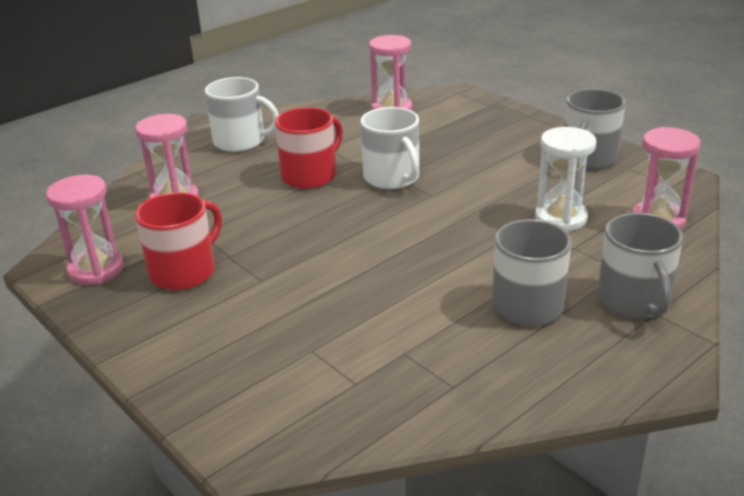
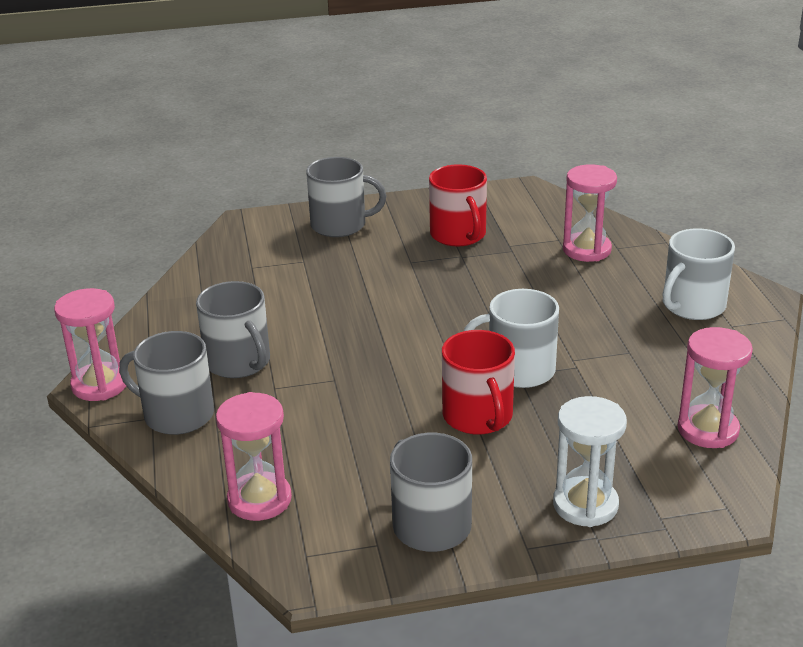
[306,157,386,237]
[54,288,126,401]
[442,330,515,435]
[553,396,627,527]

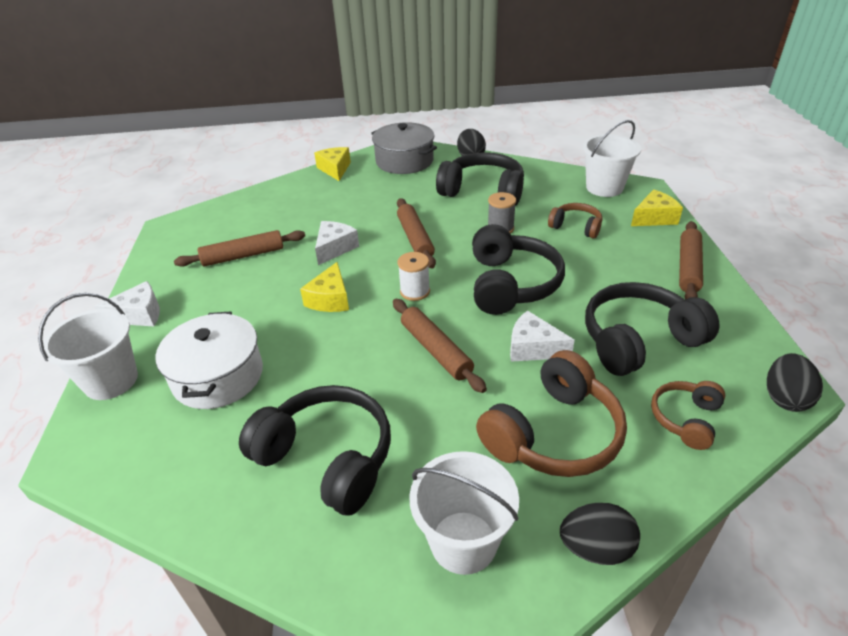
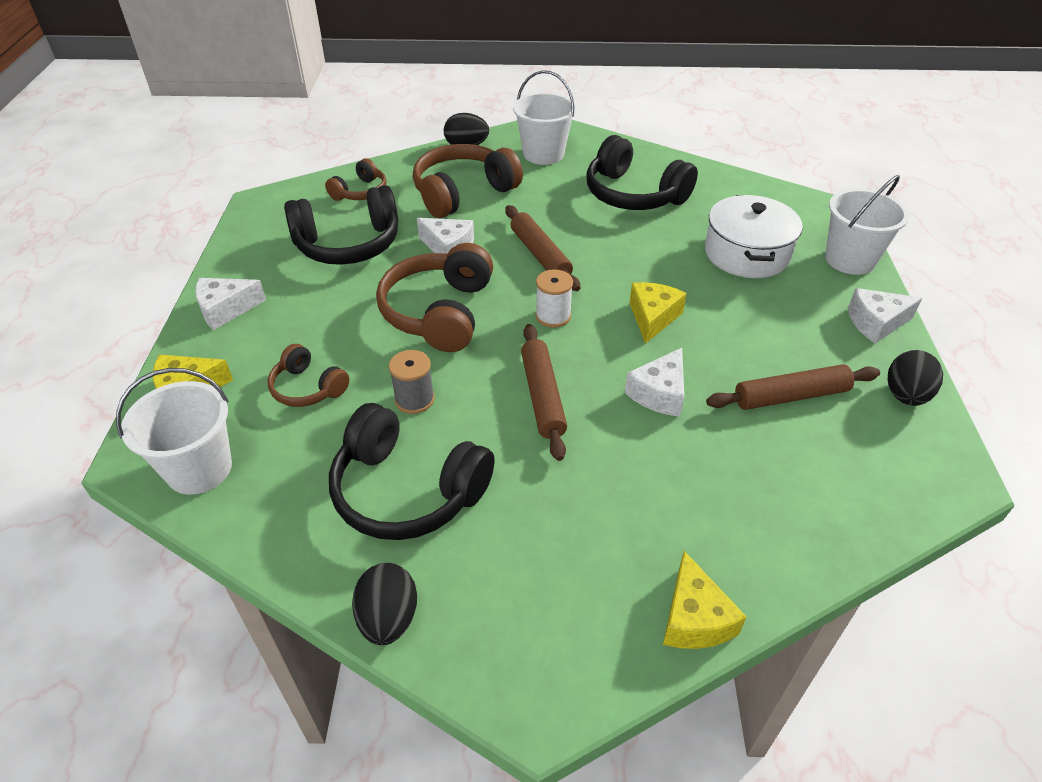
[371,122,437,174] (first image)
[888,350,943,406]
[195,278,266,330]
[376,243,493,352]

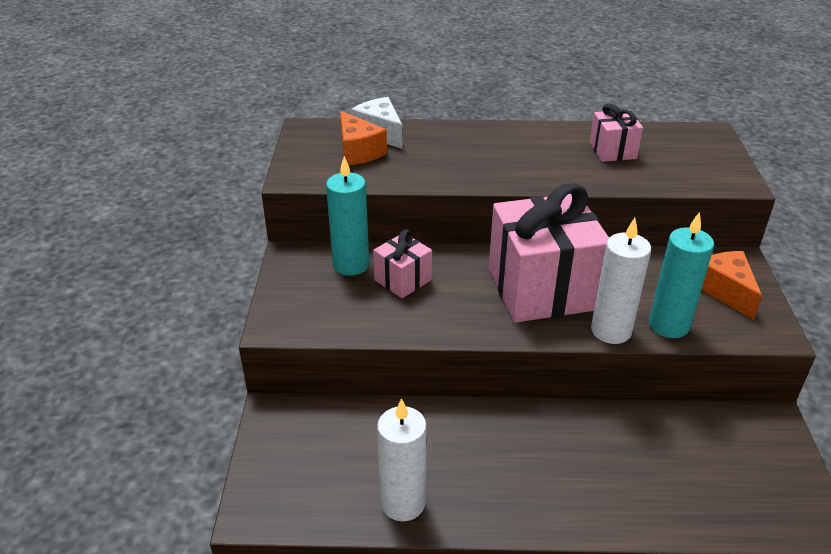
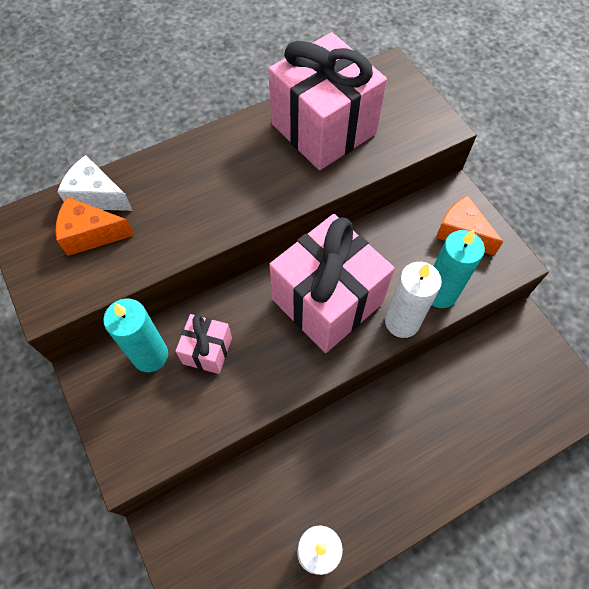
[55,197,134,256]
[269,32,387,170]

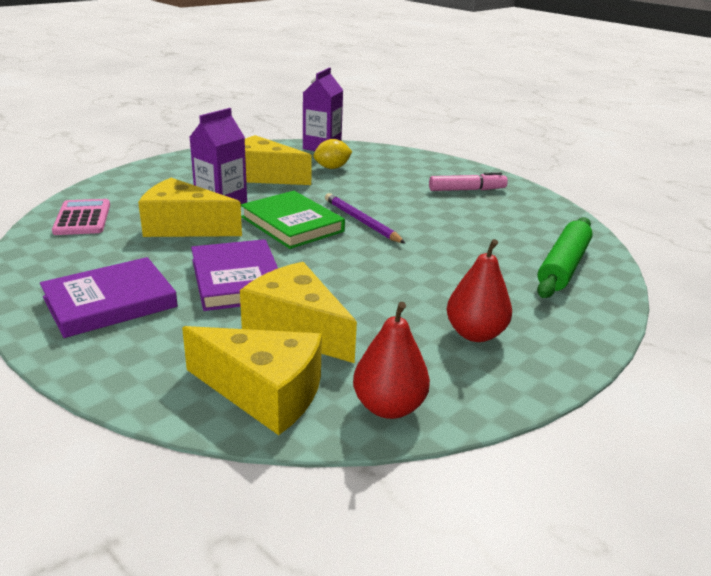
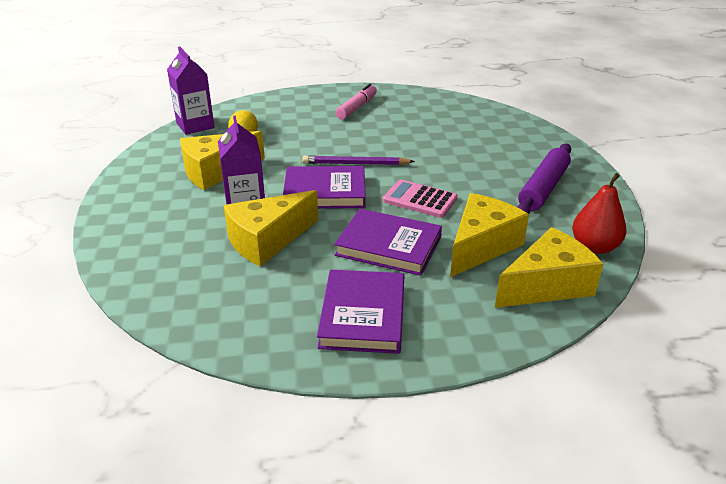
[537,217,593,298] (first image)
[383,180,458,218]
[517,144,571,214]
[283,166,366,209]
[450,193,529,277]

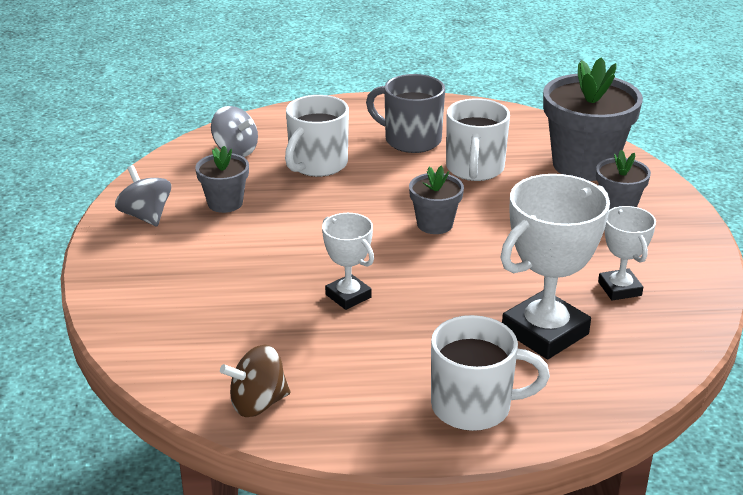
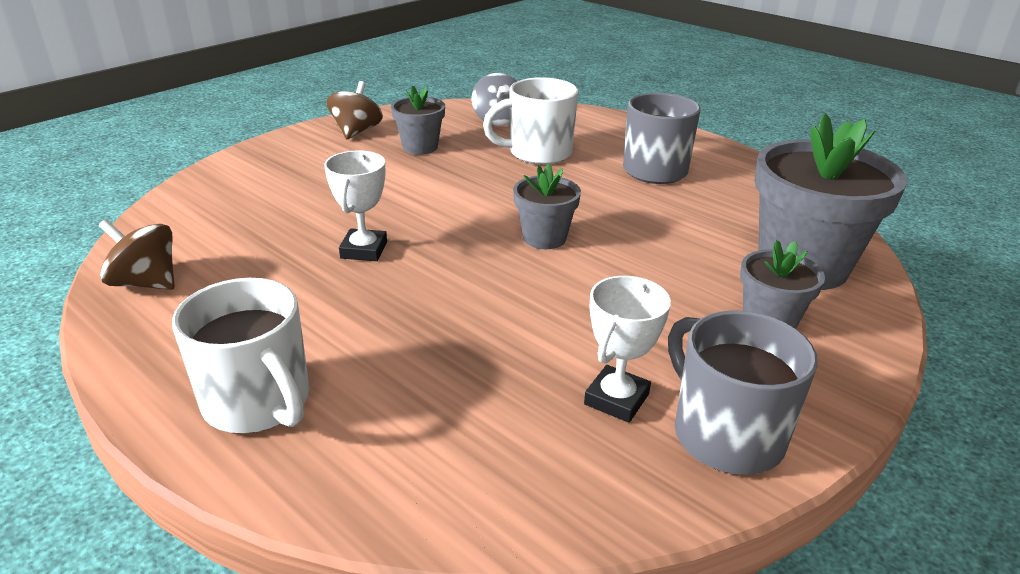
[446,98,510,181] (first image)
[500,174,610,359] (first image)
[668,310,818,475]
[327,81,383,139]

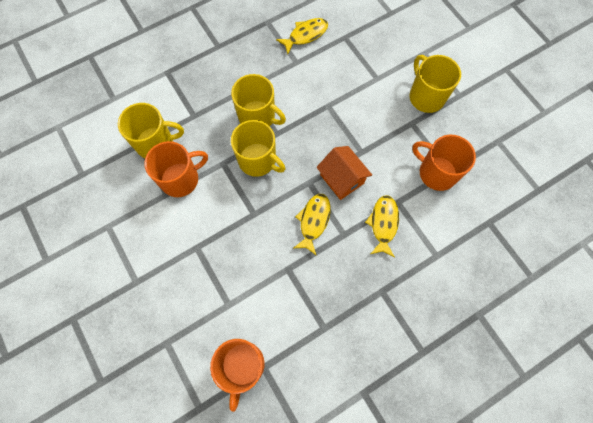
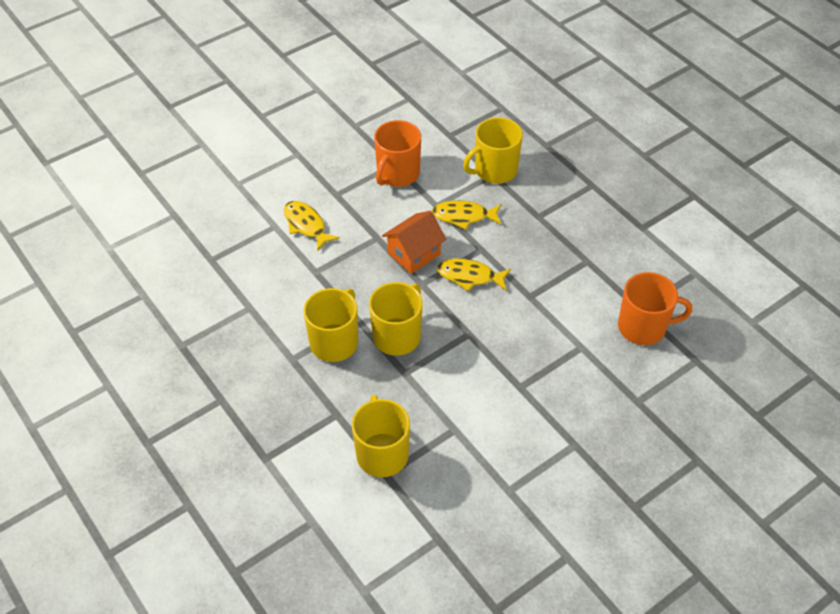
[144,141,208,197] (first image)
[284,201,340,251]
[463,117,523,184]

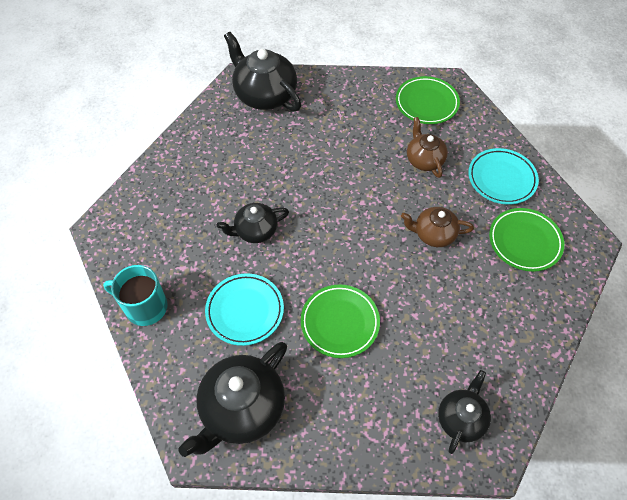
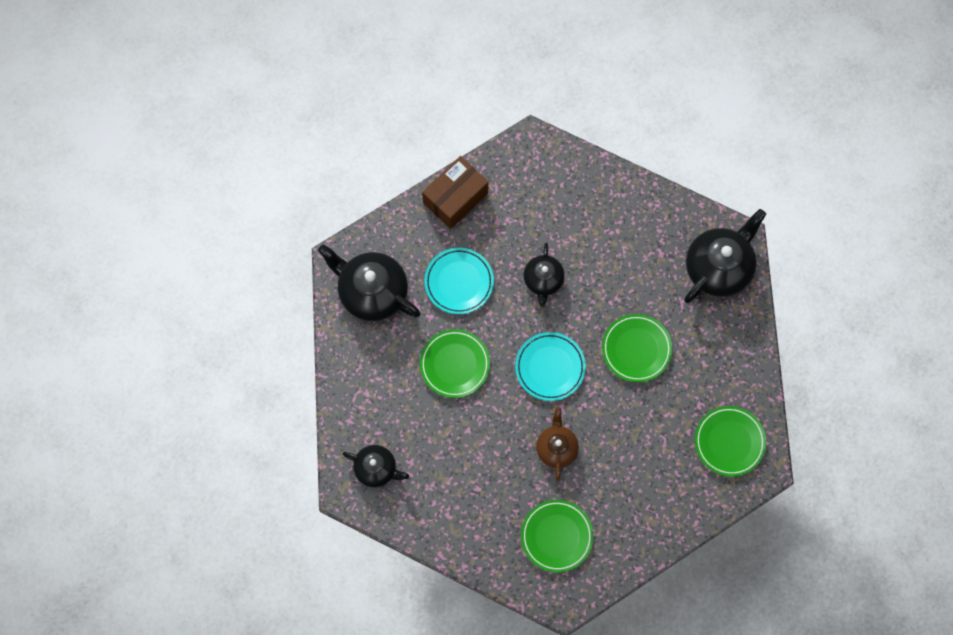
[407,117,448,178] (first image)
[602,314,672,382]
[515,332,586,401]
[422,156,489,229]
[523,243,565,307]

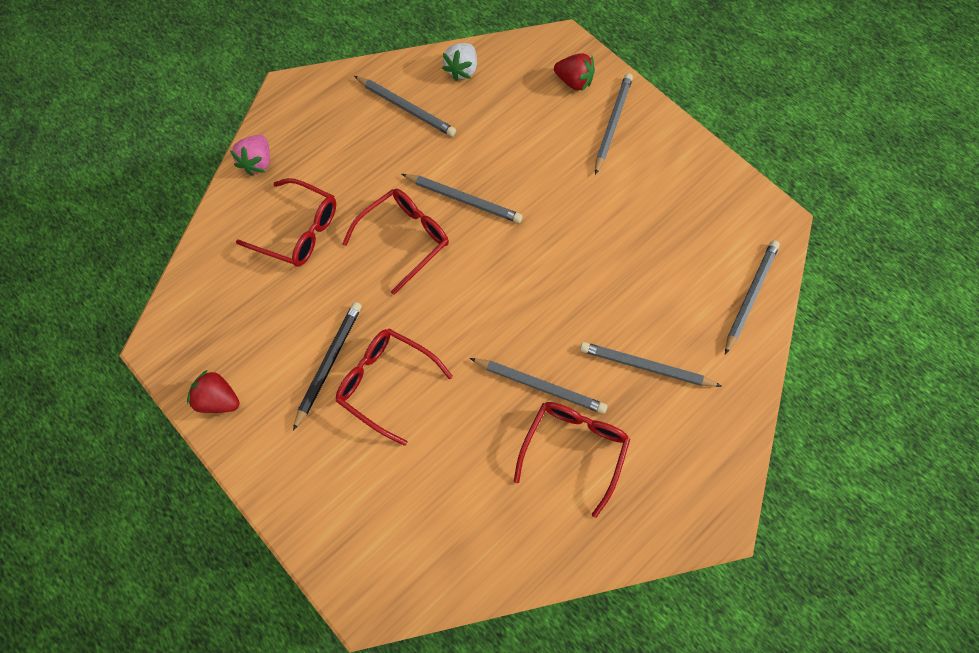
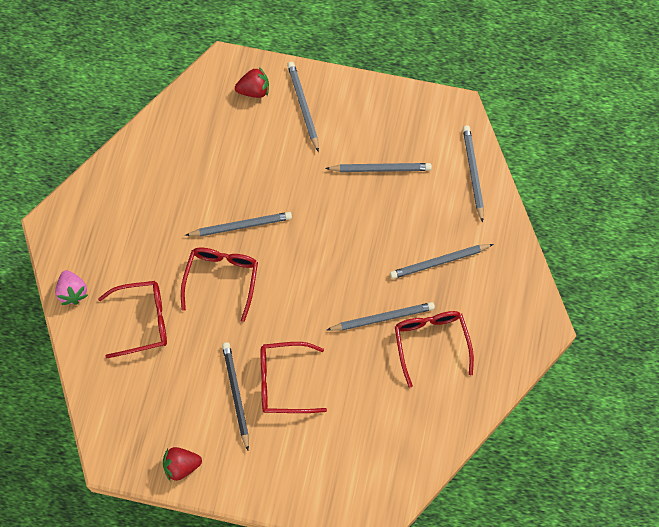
[442,43,477,81] (first image)
[325,163,432,172]

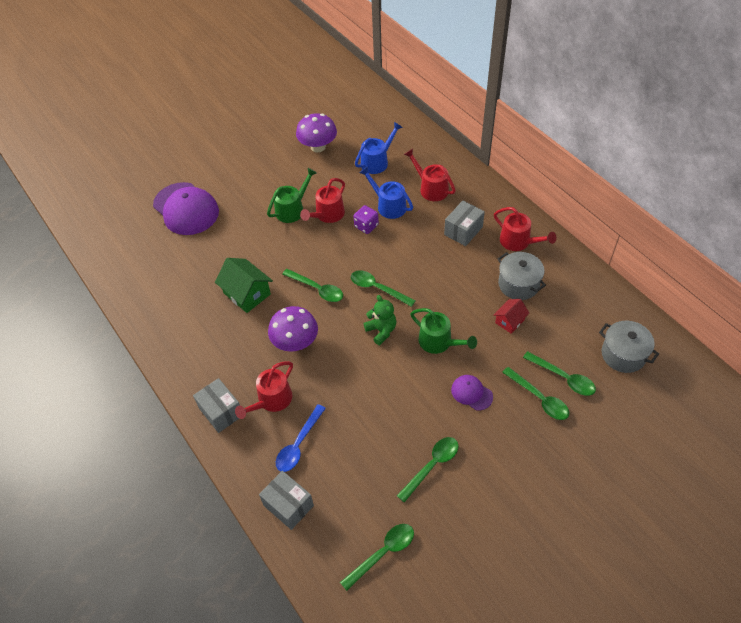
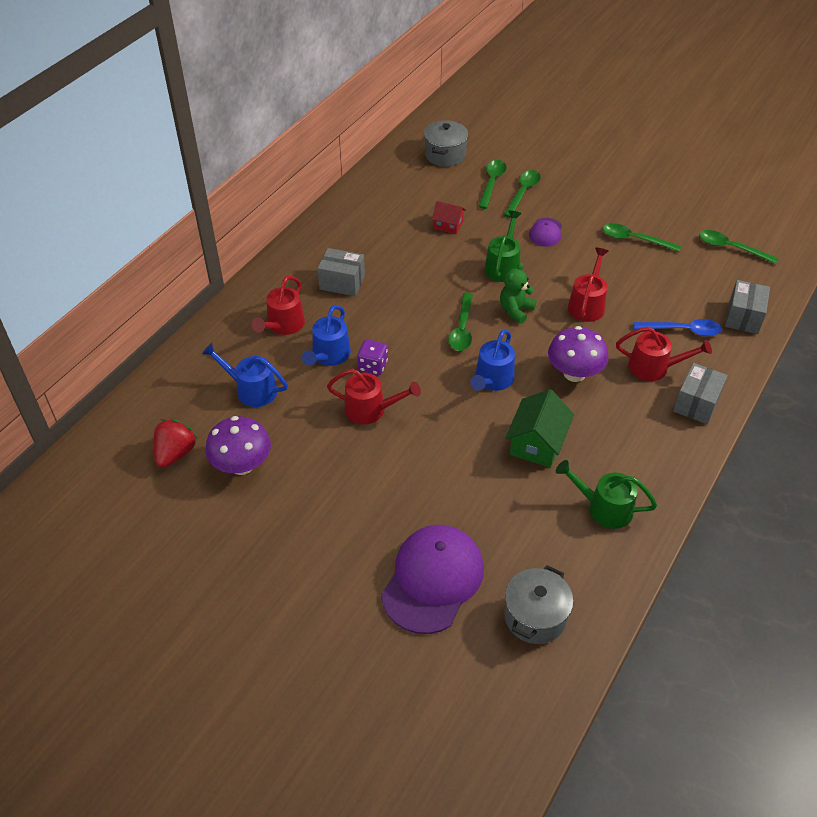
[153,419,198,468]
[556,460,657,529]
[568,248,609,322]
[504,565,573,644]
[470,329,515,391]

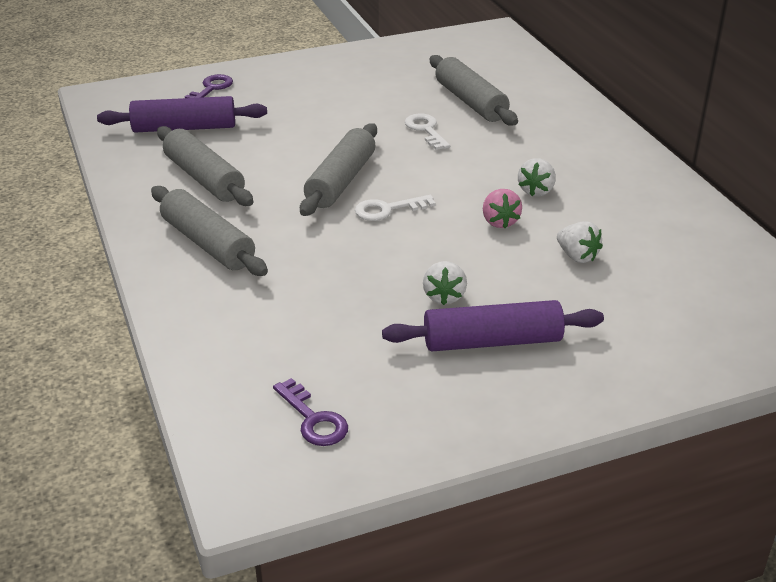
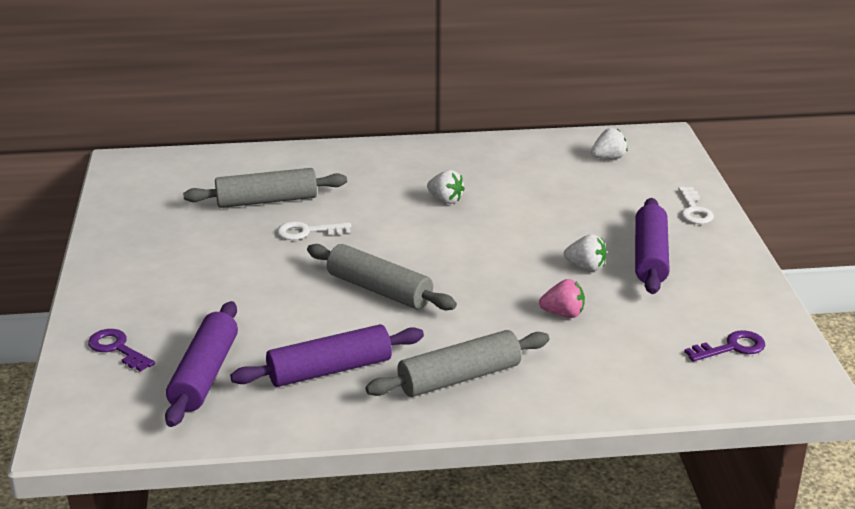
[678,187,714,224]
[539,279,585,318]
[591,128,628,159]
[230,324,424,387]

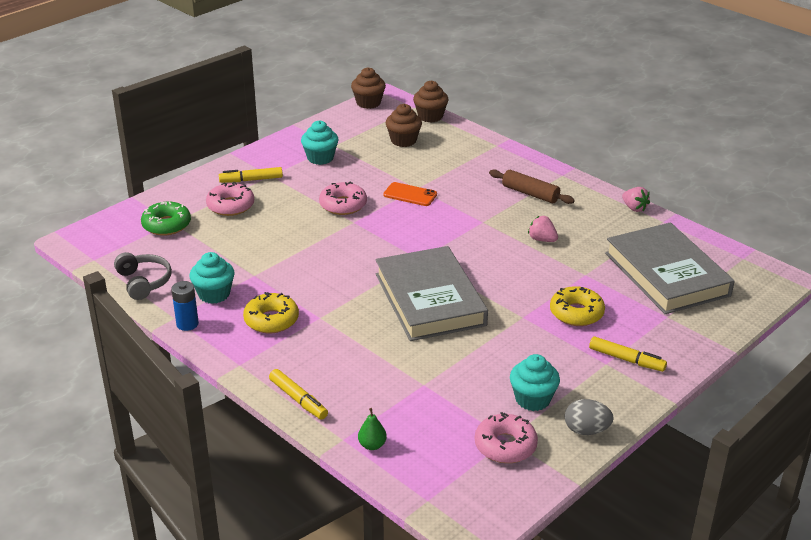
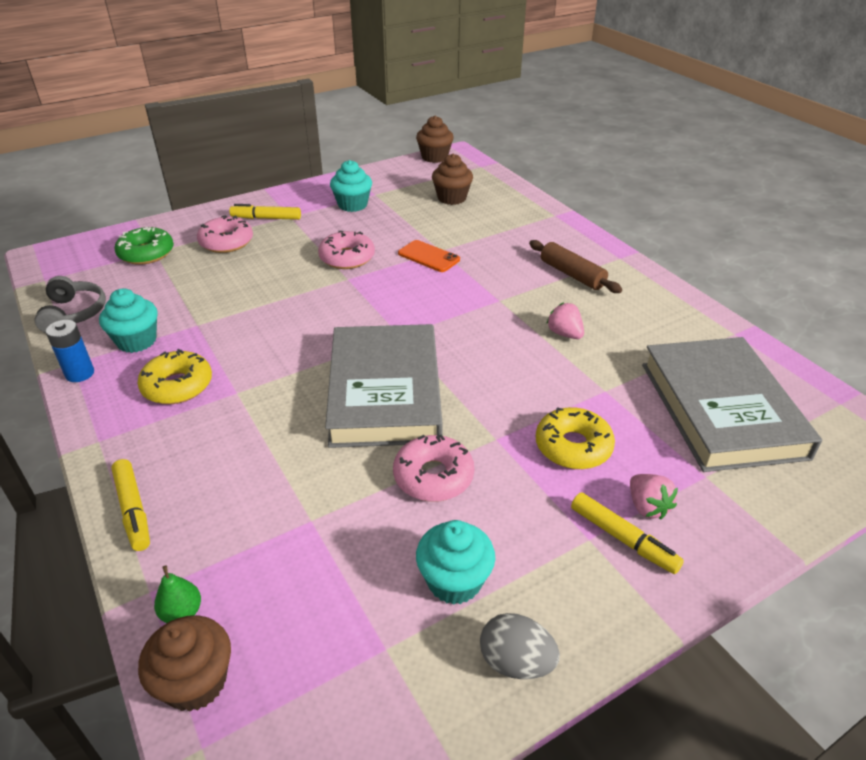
[138,615,231,712]
[393,433,474,502]
[630,474,678,520]

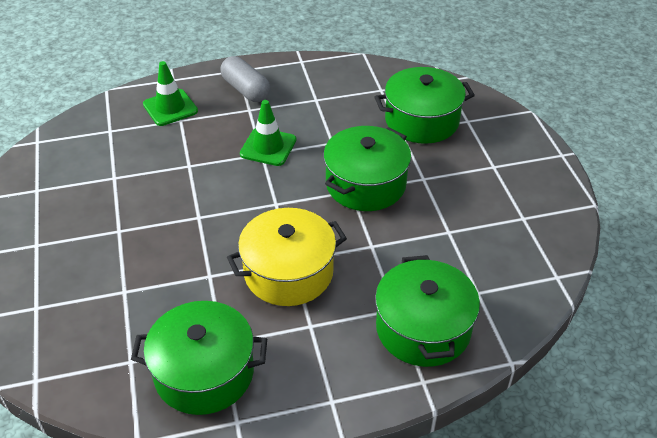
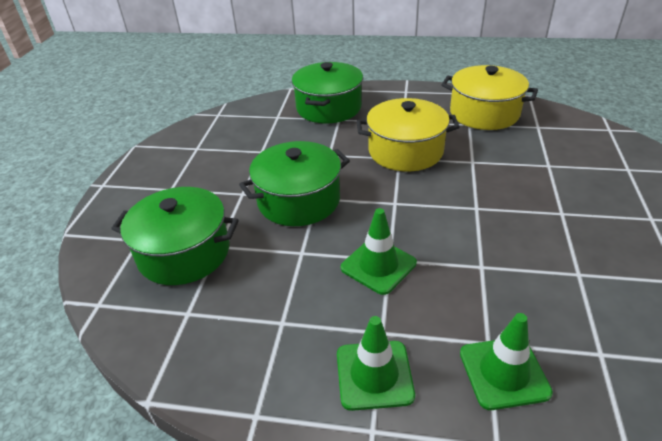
[337,316,415,411]
[441,65,538,130]

